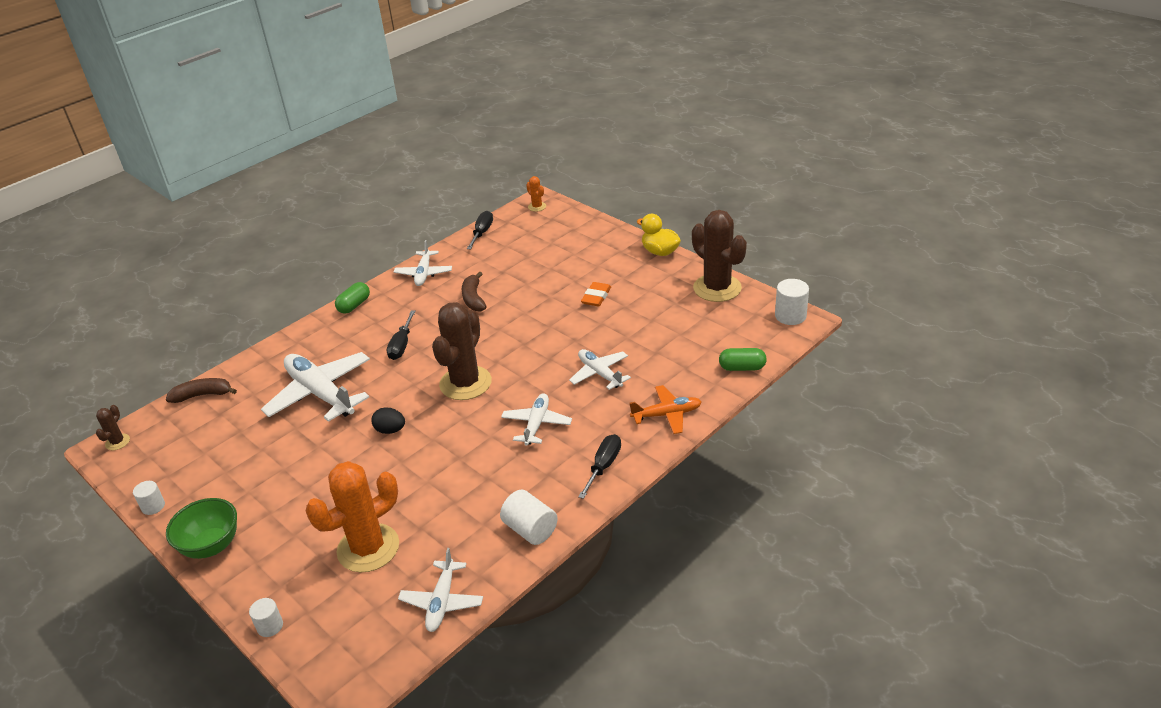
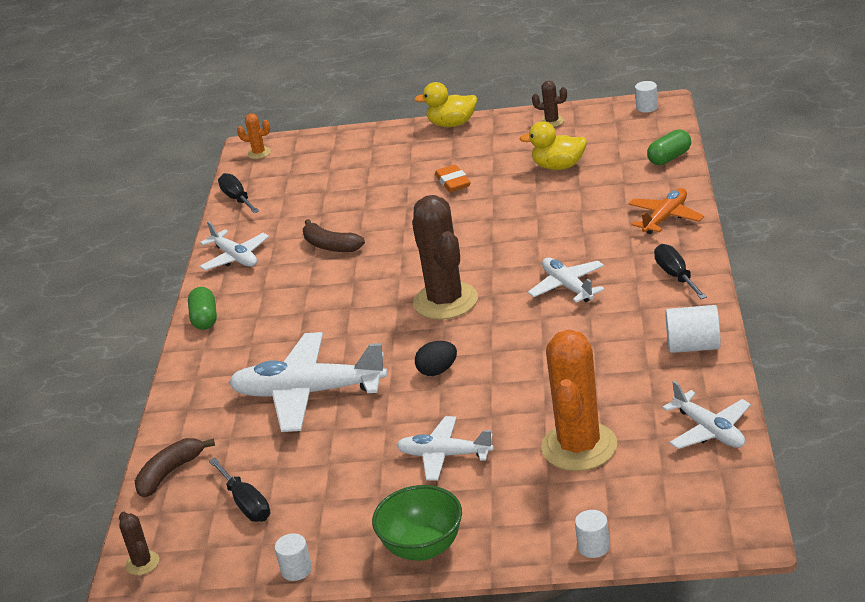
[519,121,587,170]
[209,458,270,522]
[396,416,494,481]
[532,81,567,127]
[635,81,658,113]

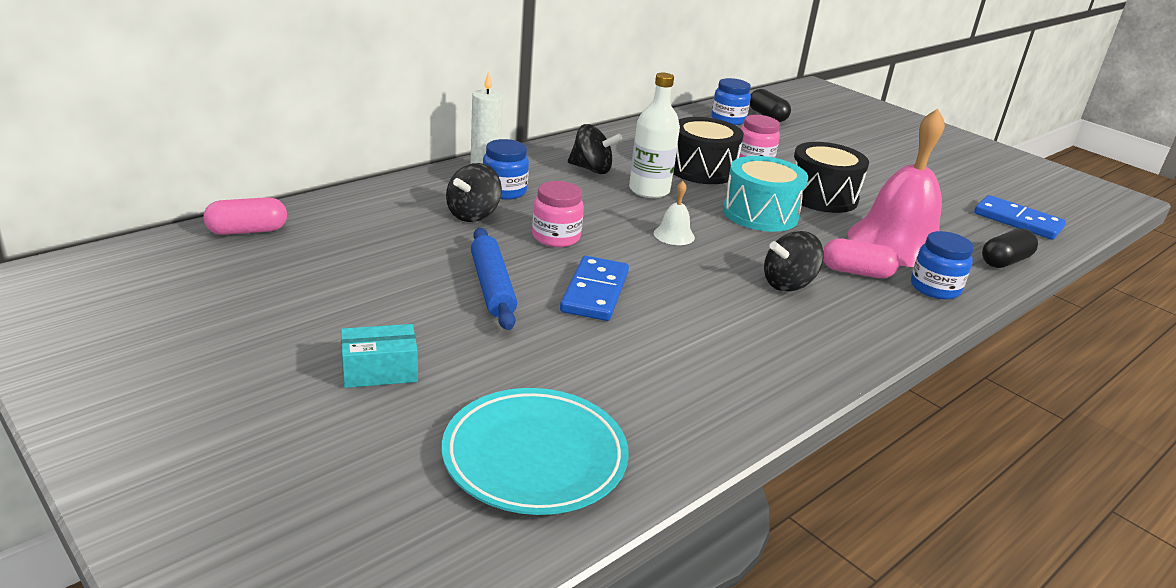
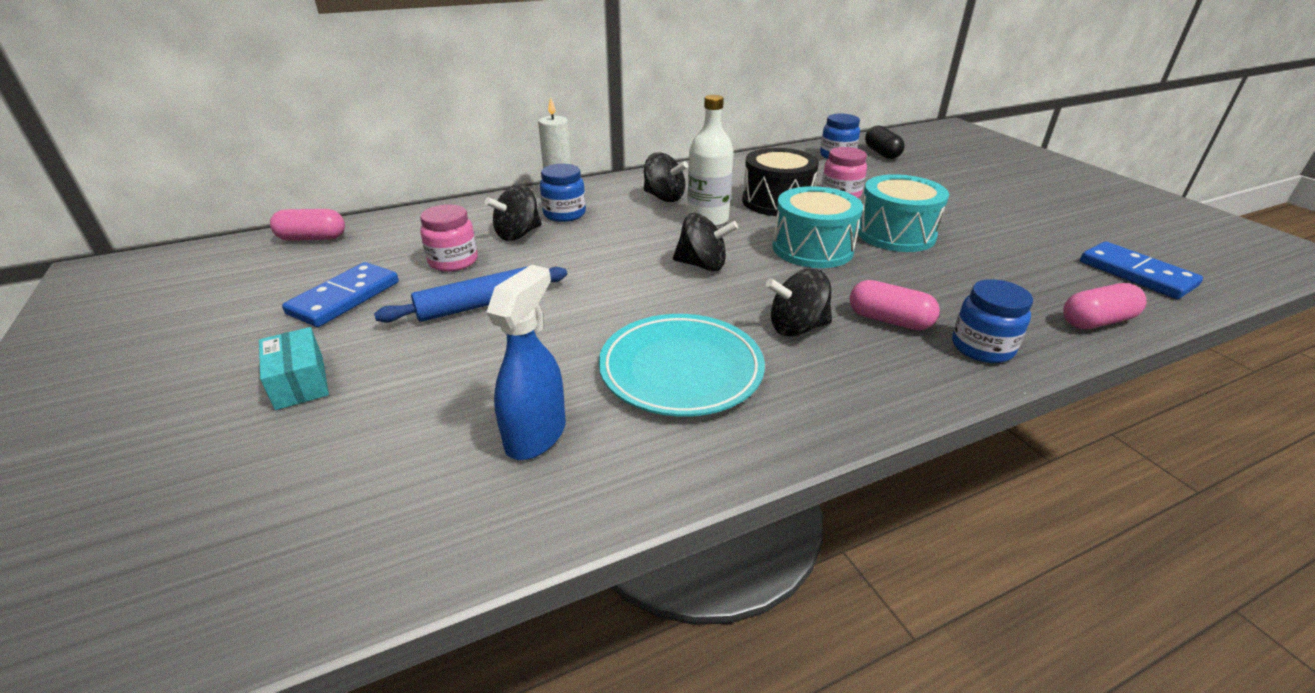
[848,108,945,267] (first image)
[486,265,566,460]
[599,314,765,417]
[420,204,478,272]
[282,262,399,327]
[673,213,738,271]
[858,174,949,252]
[1063,283,1146,329]
[259,327,329,410]
[374,267,567,323]

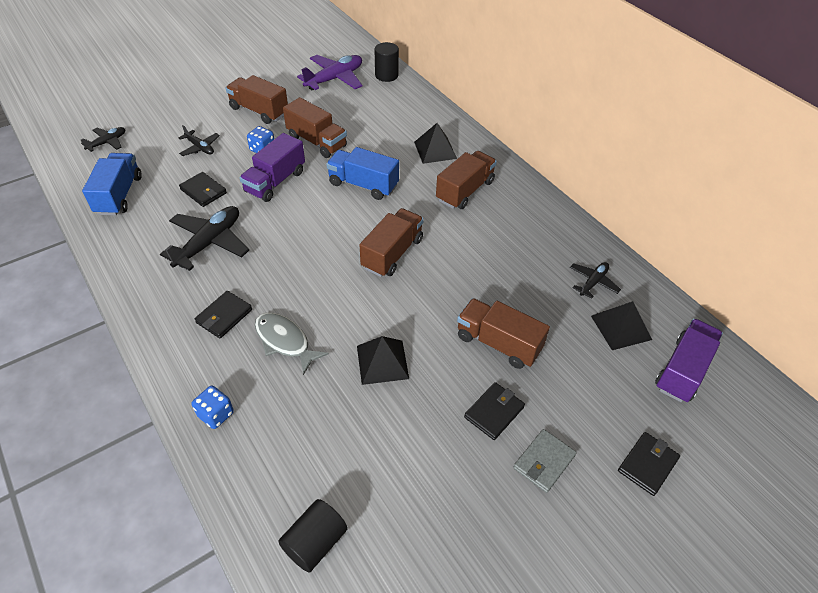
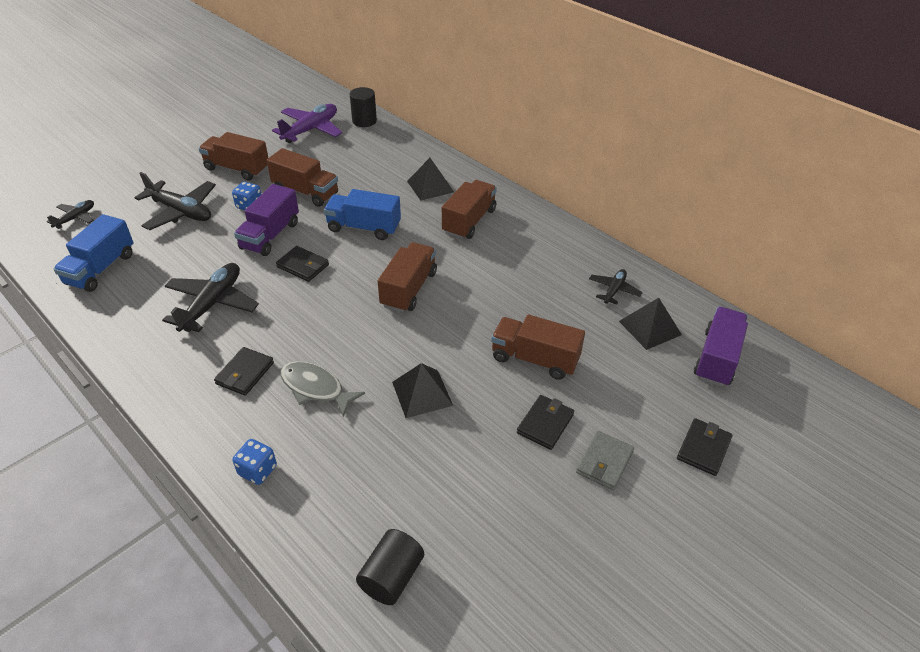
[276,246,329,282]
[53,214,133,292]
[134,172,216,230]

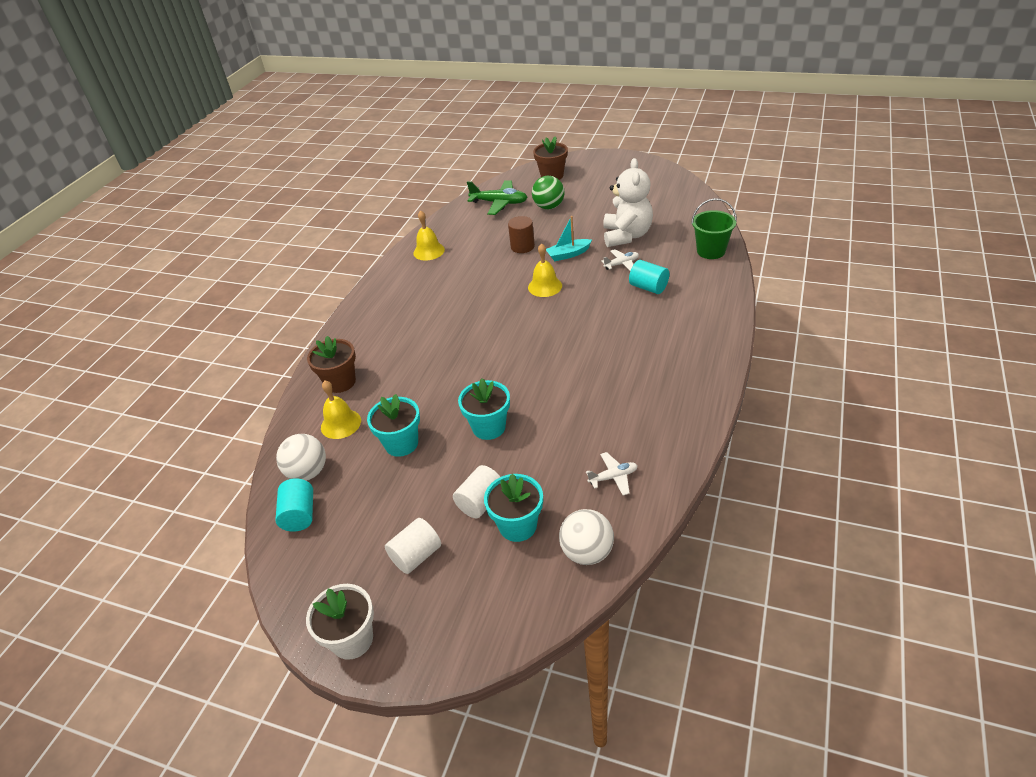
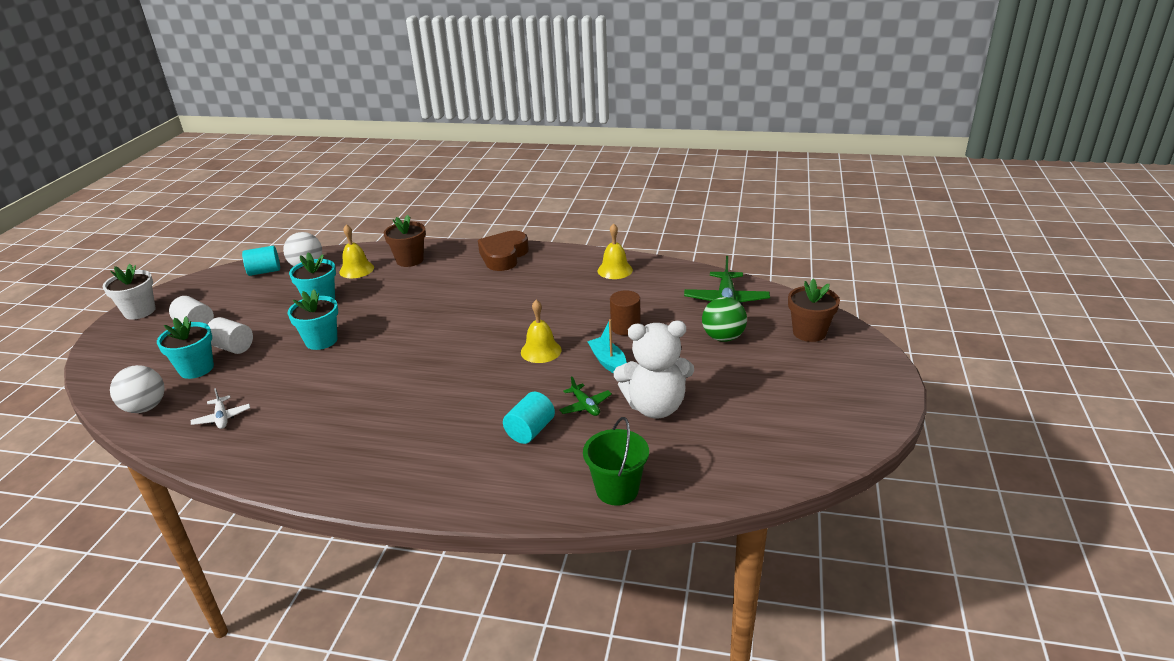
[478,231,529,271]
[559,377,612,416]

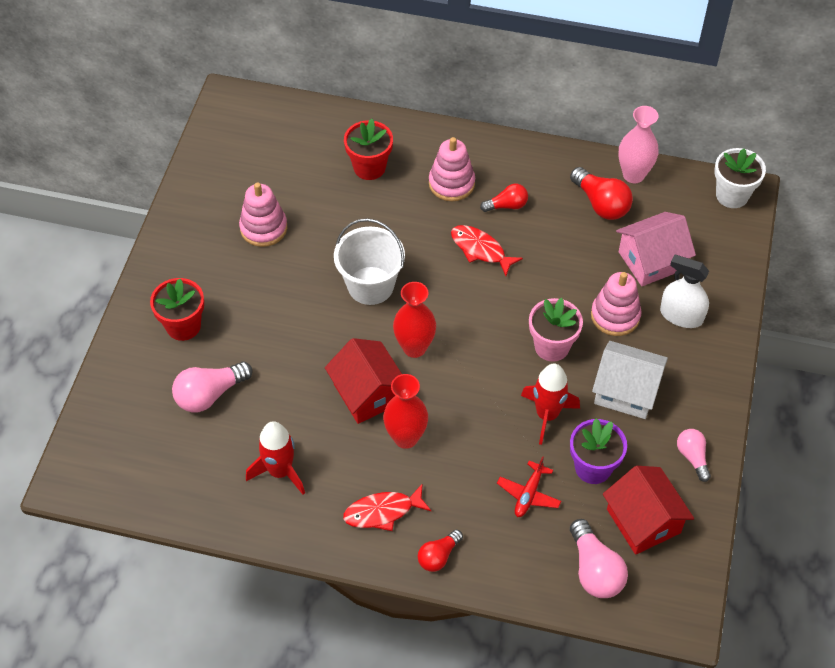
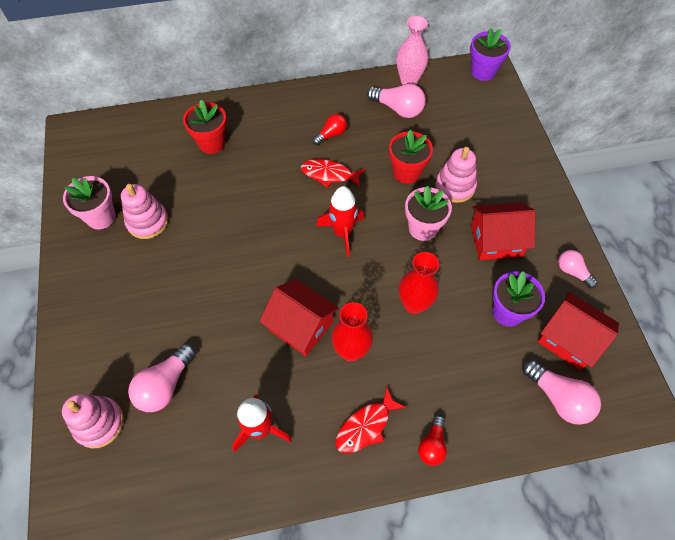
[334,218,405,305] (first image)
[497,456,561,517] (first image)
[616,212,696,286] (first image)
[660,255,709,328] (first image)
[63,176,116,229]
[389,129,433,184]
[399,252,439,314]
[62,394,124,448]
[316,186,364,257]
[367,84,426,118]
[471,202,536,260]
[470,28,511,81]

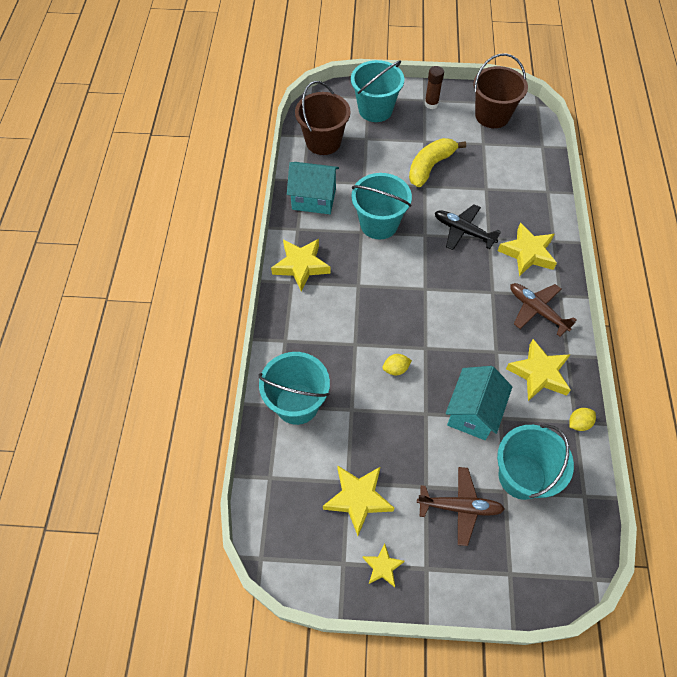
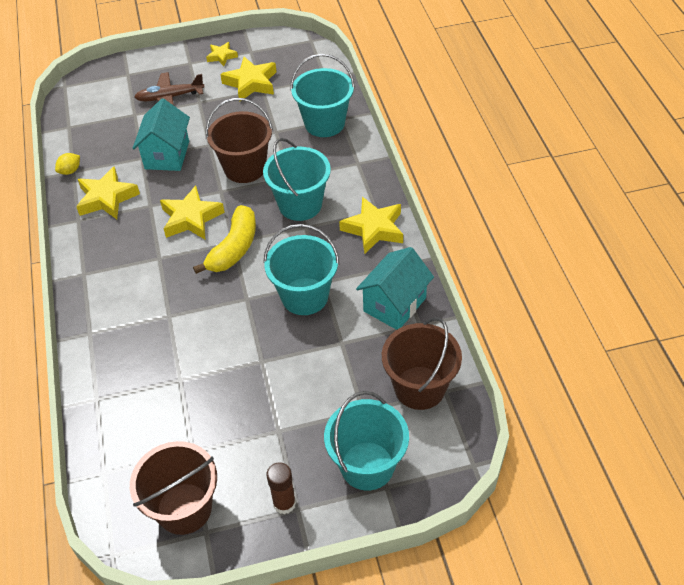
[435,204,501,250] (first image)
[510,283,577,337] (first image)
[193,205,256,274]
[263,138,331,221]
[160,185,225,239]
[206,98,273,183]
[356,247,434,330]

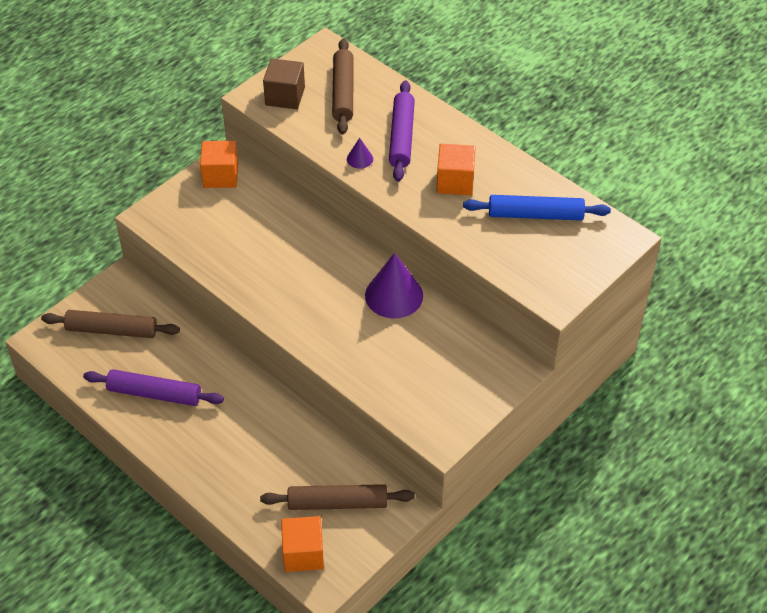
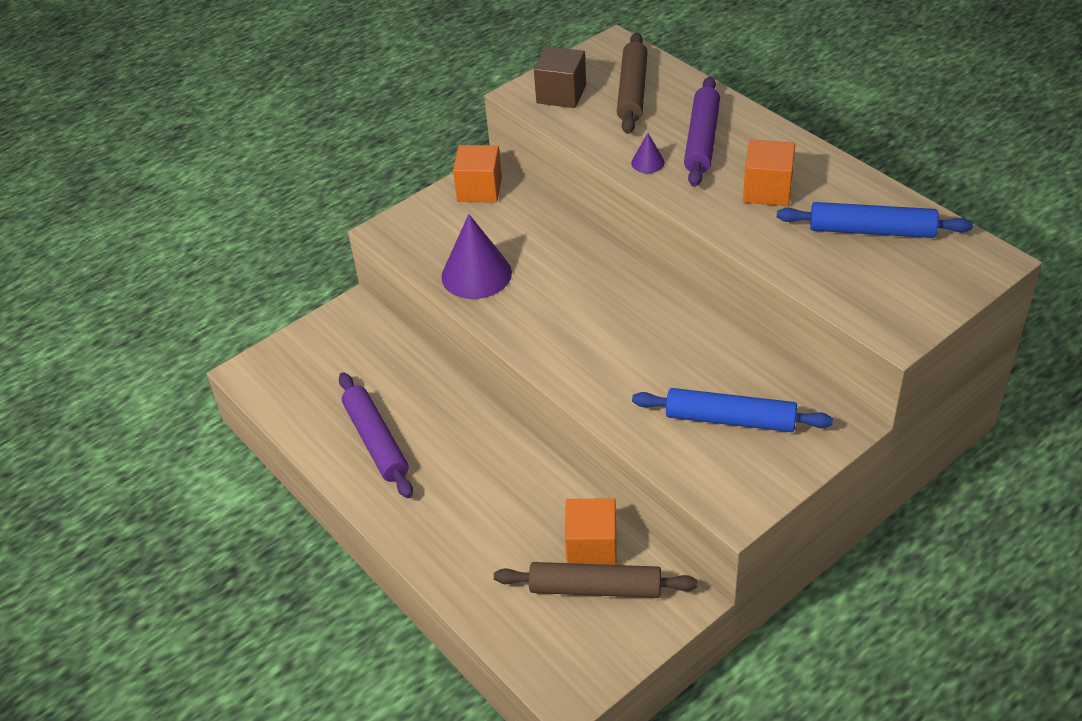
[41,310,180,338] (first image)
[632,388,833,432]
[565,498,617,565]
[441,214,512,299]
[339,373,413,498]

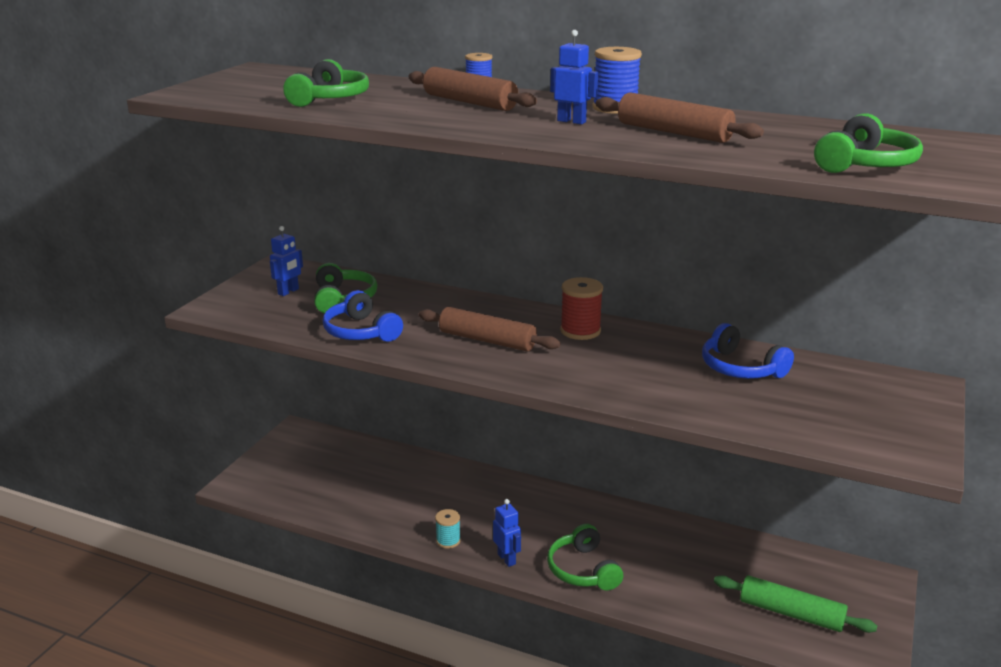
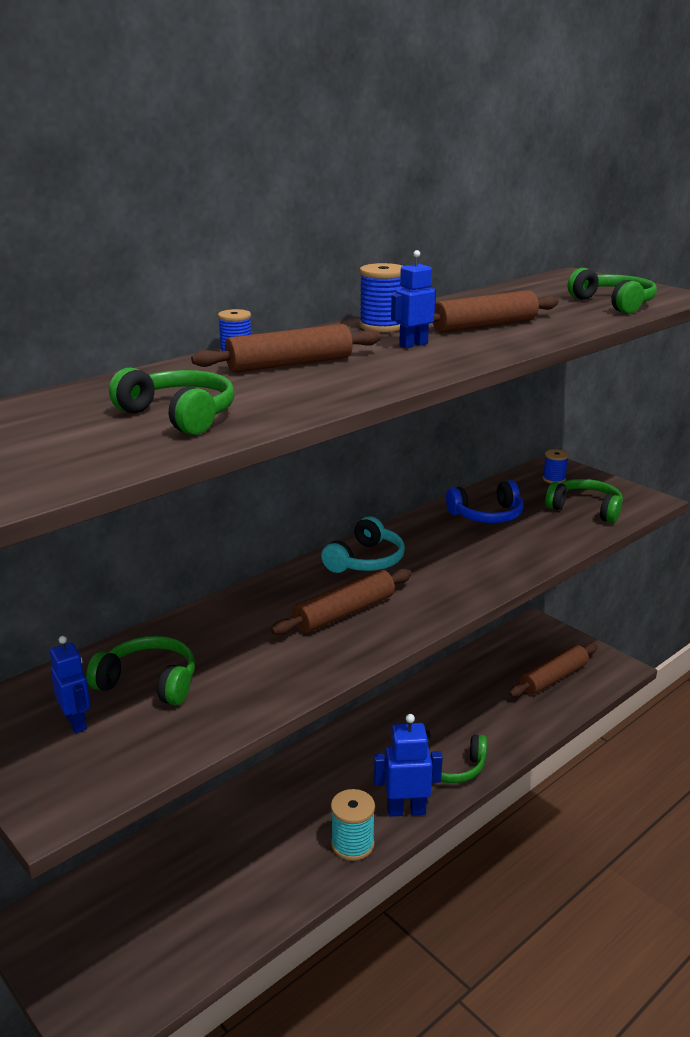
[323,290,403,342] (first image)
[543,449,569,483]
[545,479,623,523]
[321,516,405,573]
[509,644,597,697]
[331,789,375,861]
[374,714,443,817]

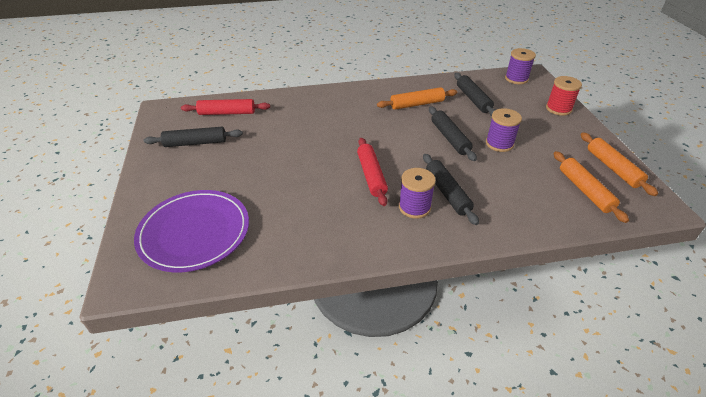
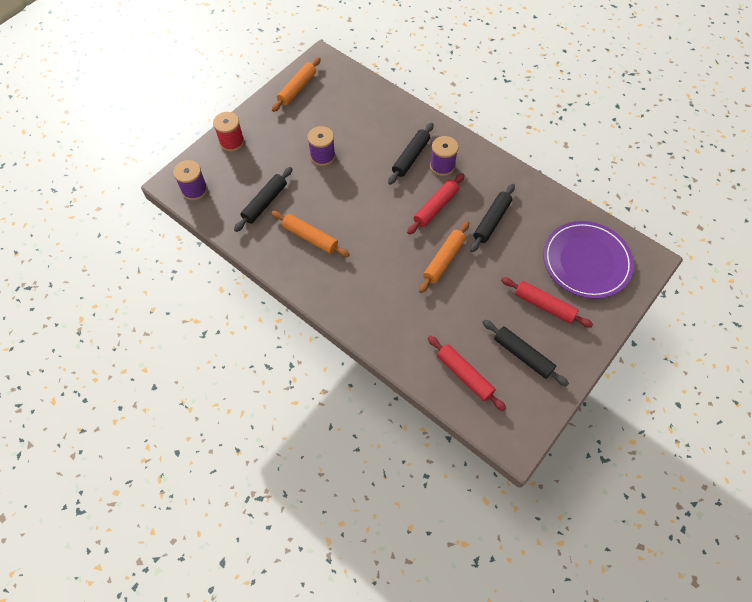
[501,277,593,328]
[470,184,515,252]
[419,221,469,293]

